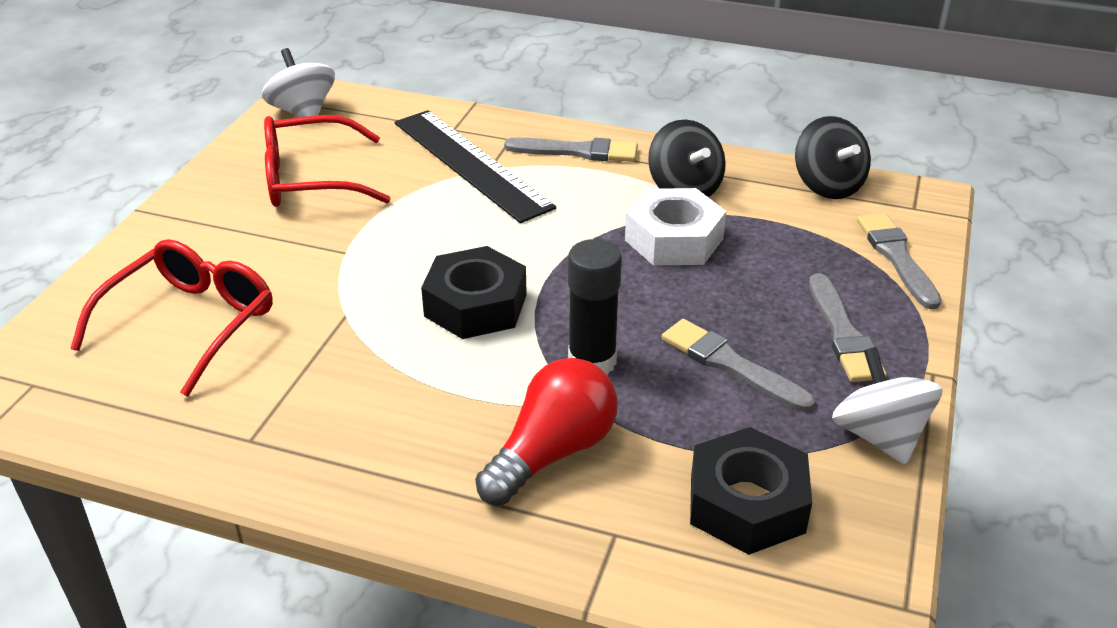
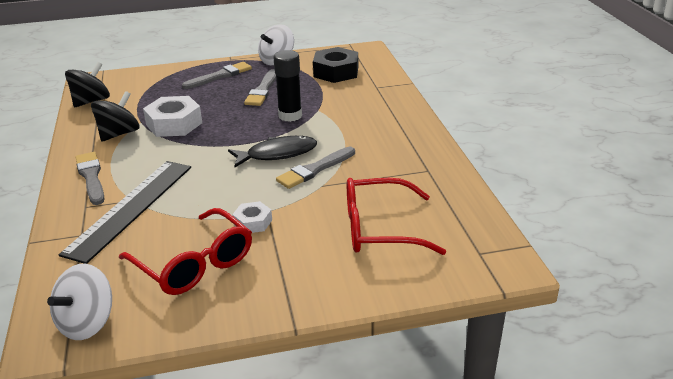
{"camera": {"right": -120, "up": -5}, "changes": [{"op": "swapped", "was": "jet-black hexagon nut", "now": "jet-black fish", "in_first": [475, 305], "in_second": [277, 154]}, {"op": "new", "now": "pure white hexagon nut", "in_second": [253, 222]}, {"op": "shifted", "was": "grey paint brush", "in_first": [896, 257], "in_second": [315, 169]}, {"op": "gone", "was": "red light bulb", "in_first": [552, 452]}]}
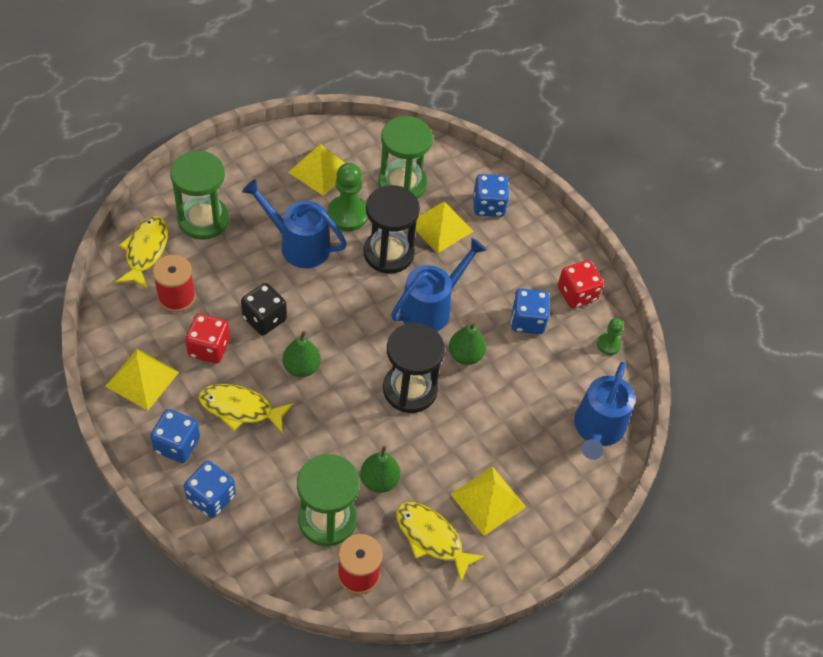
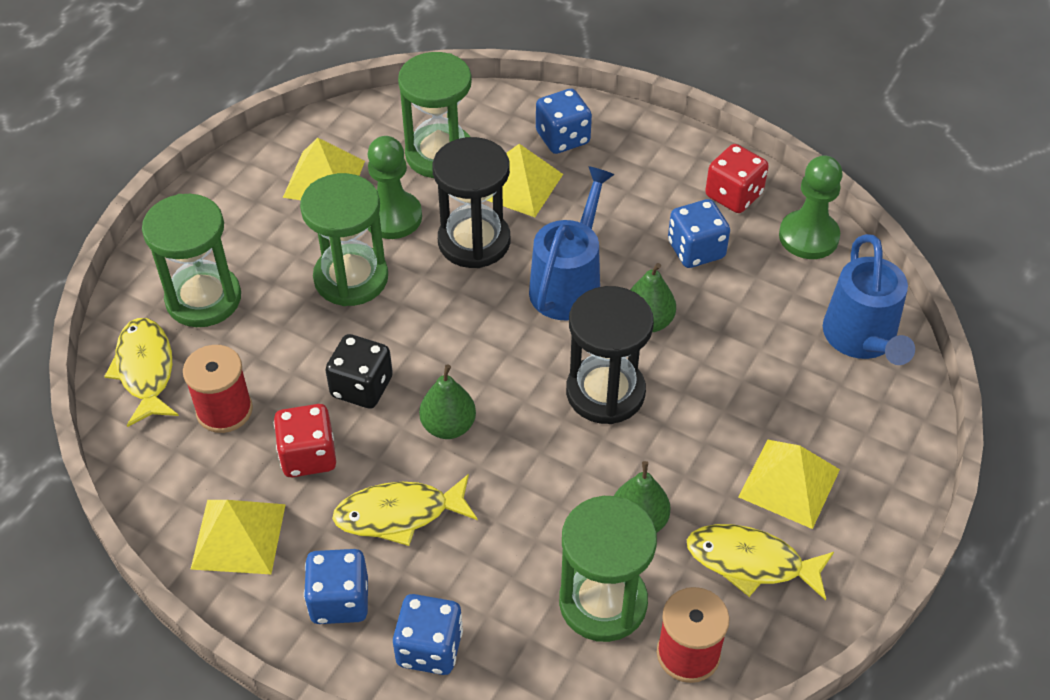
{"camera": {"right": -20, "up": -5}, "changes": [{"op": "swapped", "was": "cobalt watering can", "now": "leaf-green sandglass", "in_first": [298, 245], "in_second": [351, 278]}, {"op": "scaled", "was": "leaf-green pawn", "in_first": [608, 344], "in_second": [808, 237], "ratio": 1.8}]}
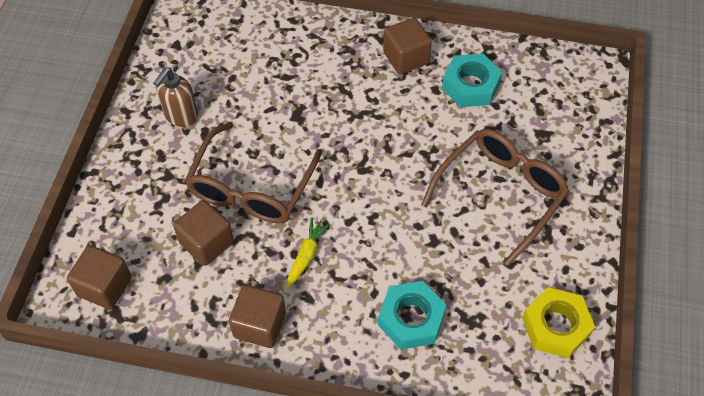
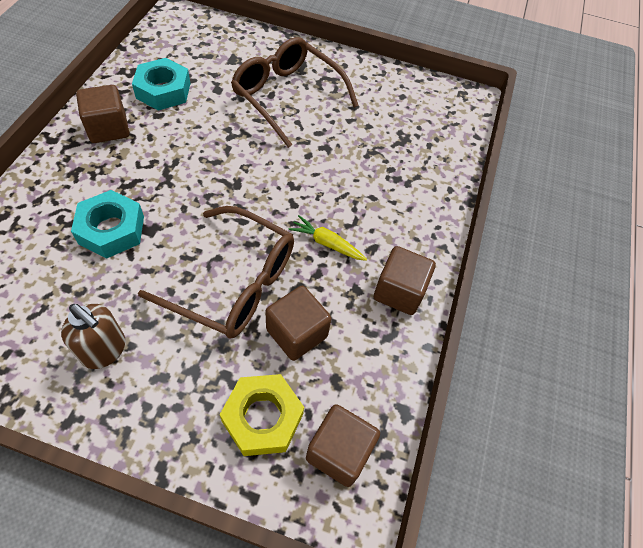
{"camera": {"right": -90, "up": 0}, "changes": [{"op": "shifted", "was": "aqua hexagon nut", "in_first": [411, 319], "in_second": [111, 230]}, {"op": "shifted", "was": "bright yellow hexagon nut", "in_first": [555, 326], "in_second": [263, 418]}]}
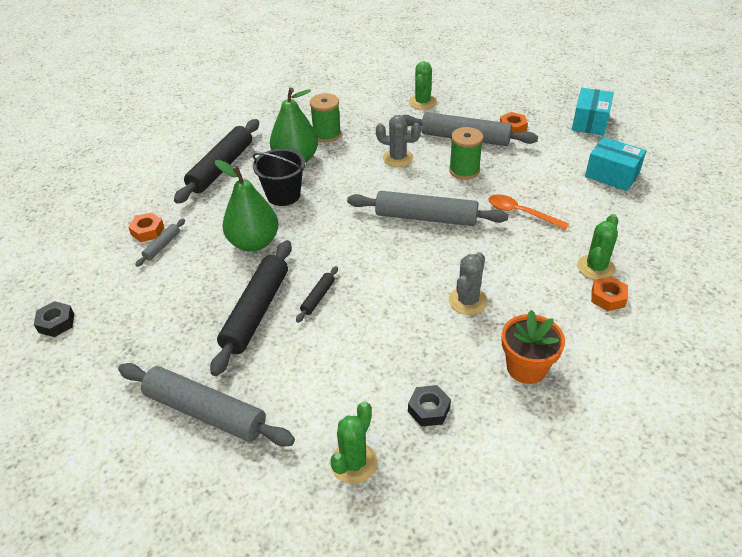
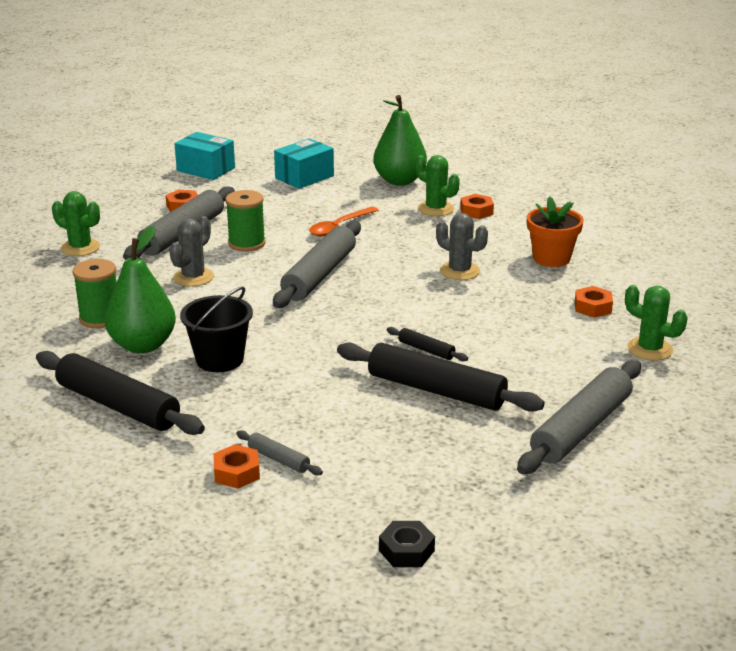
{"camera": {"right": -80, "up": -15}, "changes": [{"op": "shifted", "was": "leaf-green pear fruit", "in_first": [254, 242], "in_second": [399, 181]}, {"op": "repainted", "was": "jet-black hexagon nut", "now": "orange-coloured hexagon nut", "in_first": [428, 409], "in_second": [592, 307]}]}
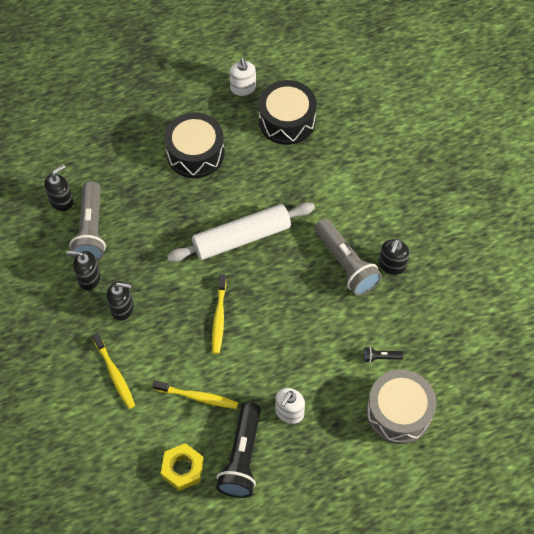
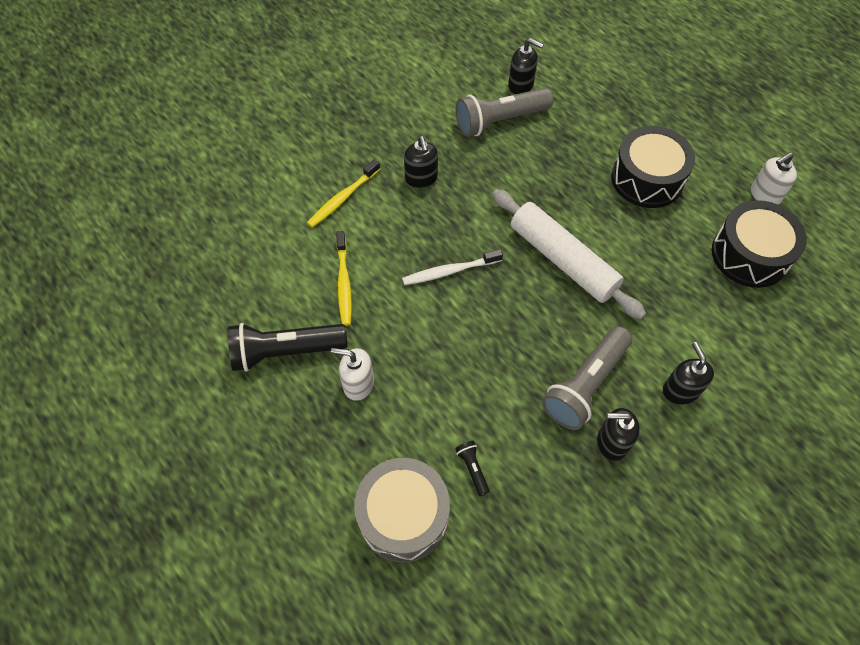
{"camera": {"right": 70, "up": 0}, "changes": [{"op": "repainted", "was": "bright yellow toothbrush", "now": "pure white toothbrush", "in_first": [219, 317], "in_second": [450, 271]}, {"op": "shifted", "was": "jet-black pump bottle", "in_first": [89, 278], "in_second": [680, 390]}, {"op": "gone", "was": "bright yellow hexagon nut", "in_first": [182, 469]}]}
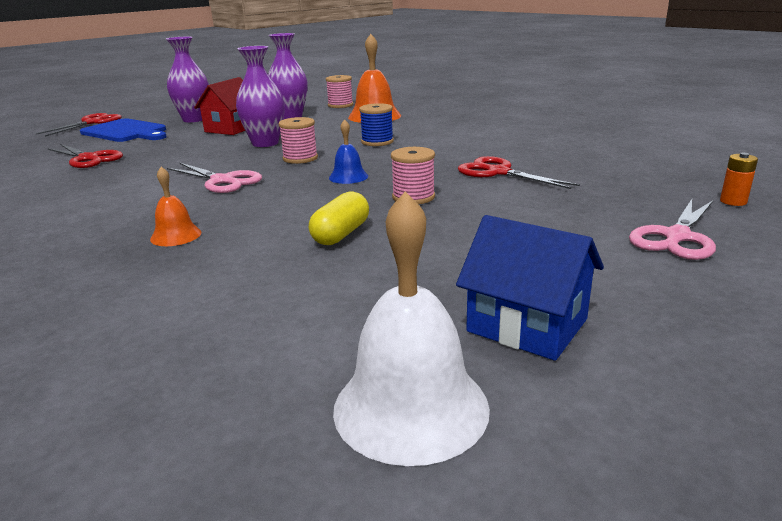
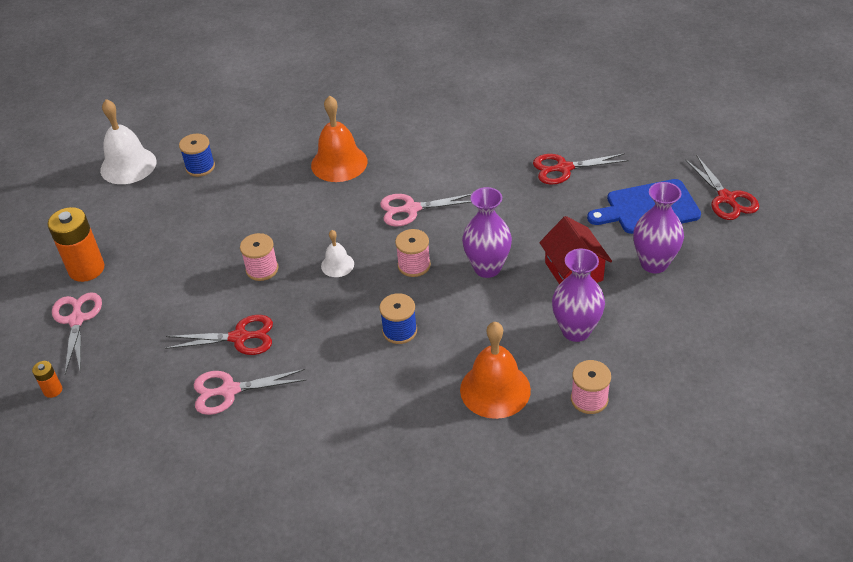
{"camera": {"right": 135, "up": 20}, "changes": [{"op": "new", "now": "orange-coloured AA battery", "in_second": [86, 269]}, {"op": "new", "now": "cobalt spool", "in_second": [200, 167]}, {"op": "new", "now": "rose-pink shears", "in_second": [229, 390]}, {"op": "scaled", "was": "orange-coloured school bell", "in_first": [176, 235], "in_second": [339, 163], "ratio": 1.88}, {"op": "repainted", "was": "cobalt school bell", "now": "pure white school bell", "in_first": [348, 177], "in_second": [337, 265]}, {"op": "gone", "was": "bright yellow pill", "in_first": [341, 234]}, {"op": "gone", "was": "cobalt house", "in_first": [527, 325]}]}
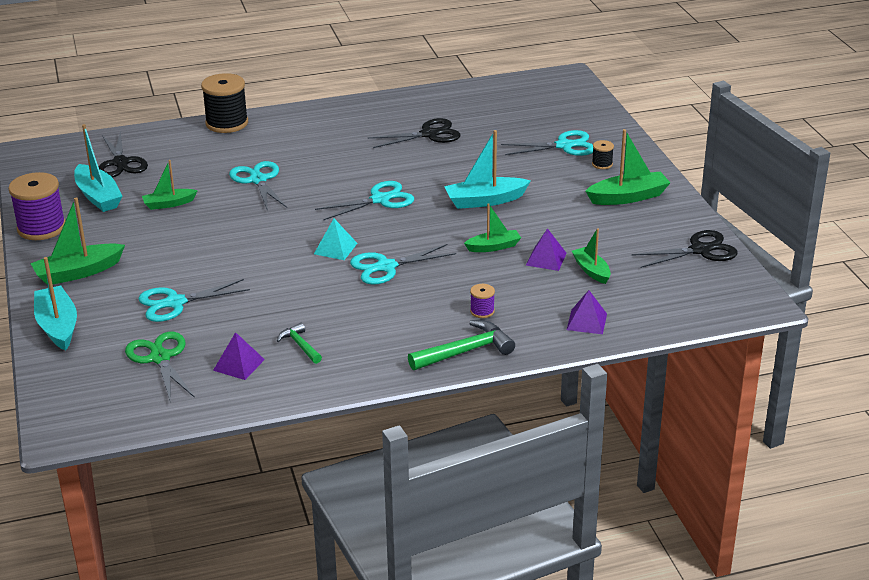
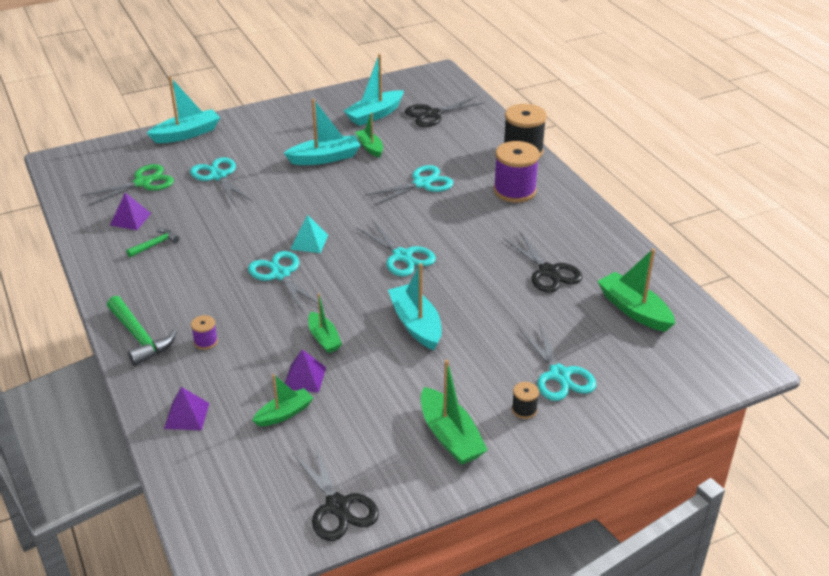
{"camera": {"right": 80, "up": 5}, "changes": [{"op": "new", "now": "aqua boat", "in_second": [325, 158]}, {"op": "shifted", "was": "purple spool", "in_first": [41, 228], "in_second": [514, 191]}, {"op": "shifted", "was": "leaf-green boat", "in_first": [78, 272], "in_second": [634, 310]}]}
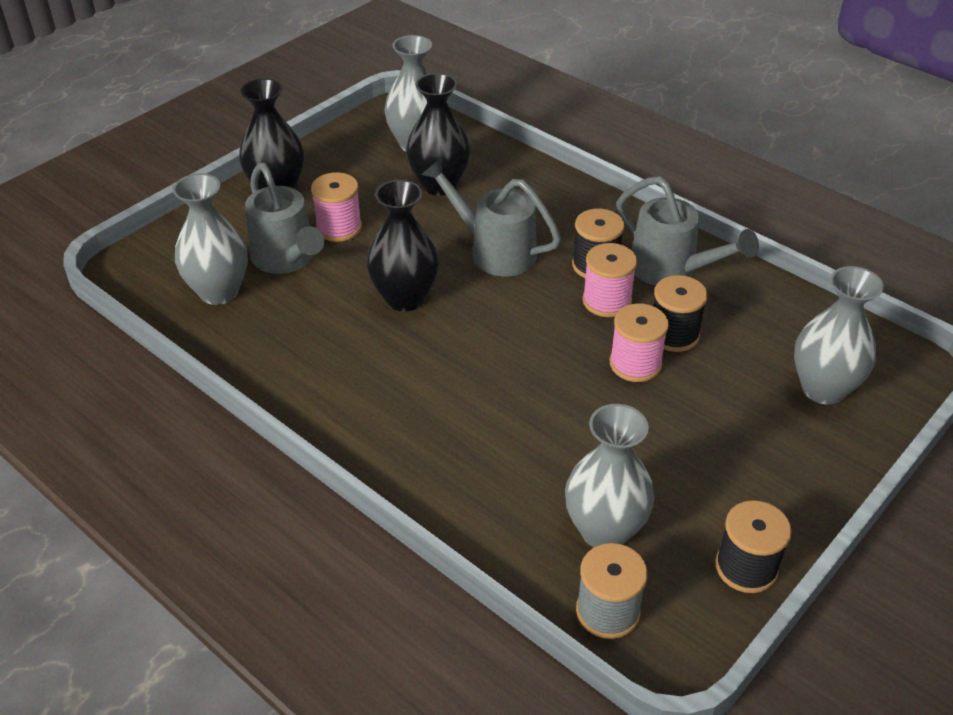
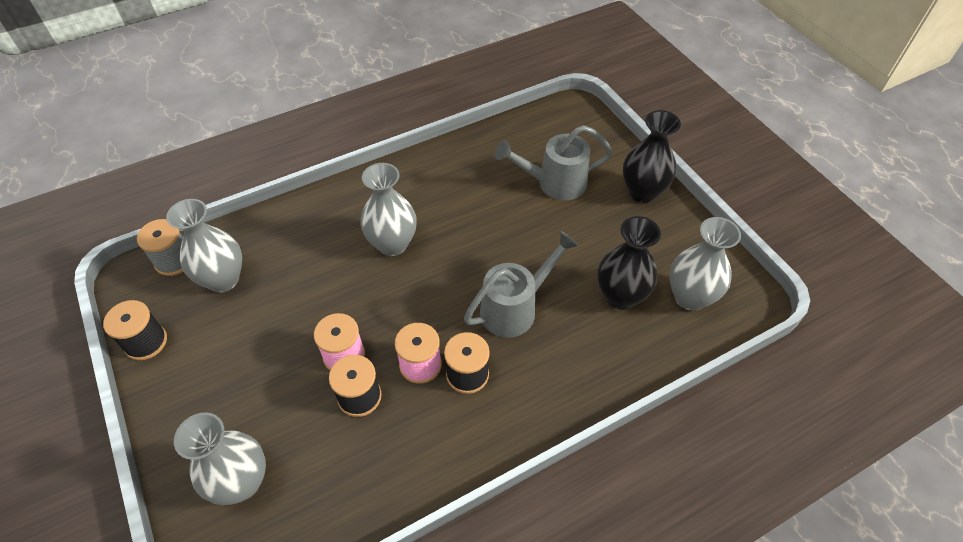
{"camera": {"right": 110, "up": 10}, "changes": [{"op": "shifted", "was": "grey flower vase", "in_first": [219, 292], "in_second": [392, 244]}, {"op": "gone", "was": "rose-pink spool", "in_first": [339, 228]}, {"op": "gone", "was": "jet-black flower vase", "in_first": [405, 298]}, {"op": "gone", "was": "grey watering can", "in_first": [671, 270]}]}
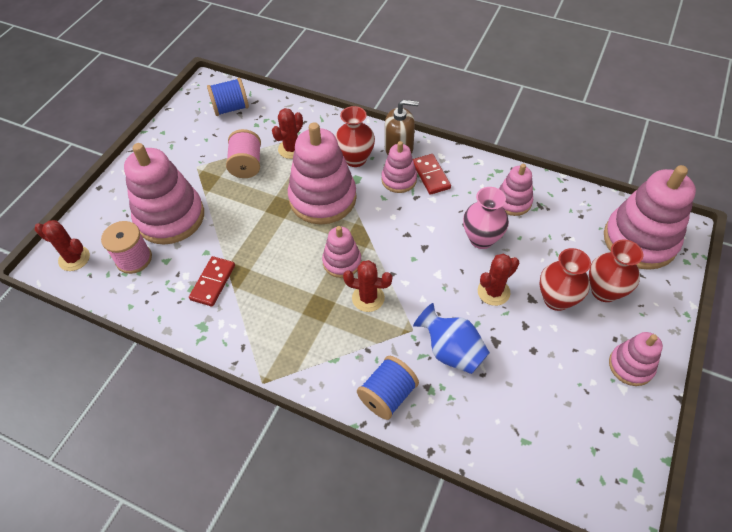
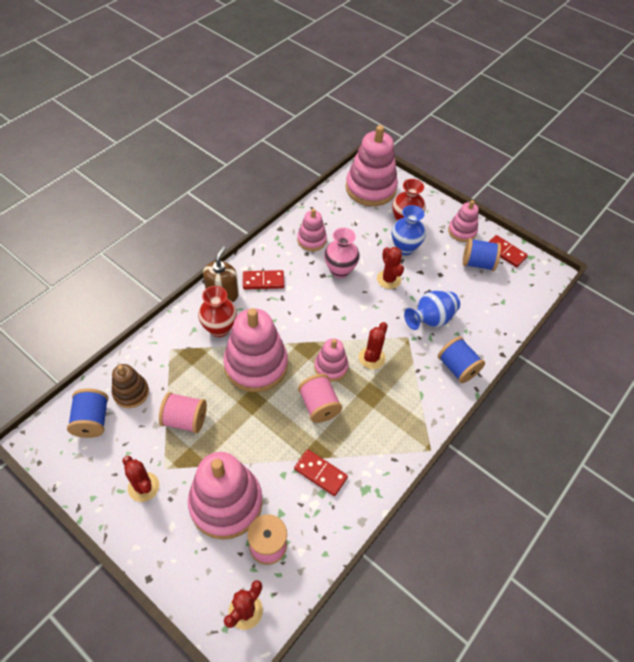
{"camera": {"right": -80, "up": 0}, "changes": [{"op": "new", "now": "brown stacking toy", "in_second": [131, 392]}, {"op": "shifted", "was": "red prickly plant", "in_first": [291, 149], "in_second": [143, 487]}, {"op": "new", "now": "rose-pink spool", "in_second": [319, 405]}, {"op": "repainted", "was": "red flower vase", "now": "cobalt flower vase", "in_first": [556, 299], "in_second": [404, 248]}, {"op": "new", "now": "cobalt spool", "in_second": [477, 263]}, {"op": "new", "now": "red domino", "in_second": [505, 252]}, {"op": "gone", "was": "rose-pink stacking toy", "in_first": [399, 180]}]}
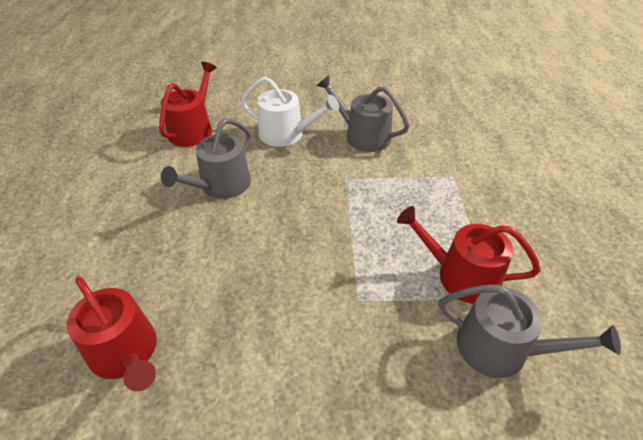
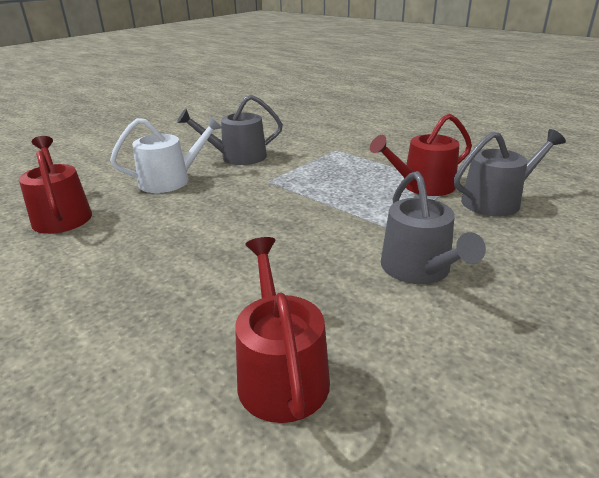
{"camera": {"right": -45, "up": -15}, "changes": [{"op": "rotated", "was": "red watering can", "in_first": [126, 353], "in_second": [280, 372], "clockwise": -105}, {"op": "shifted", "was": "grey watering can", "in_first": [221, 186], "in_second": [419, 269]}]}
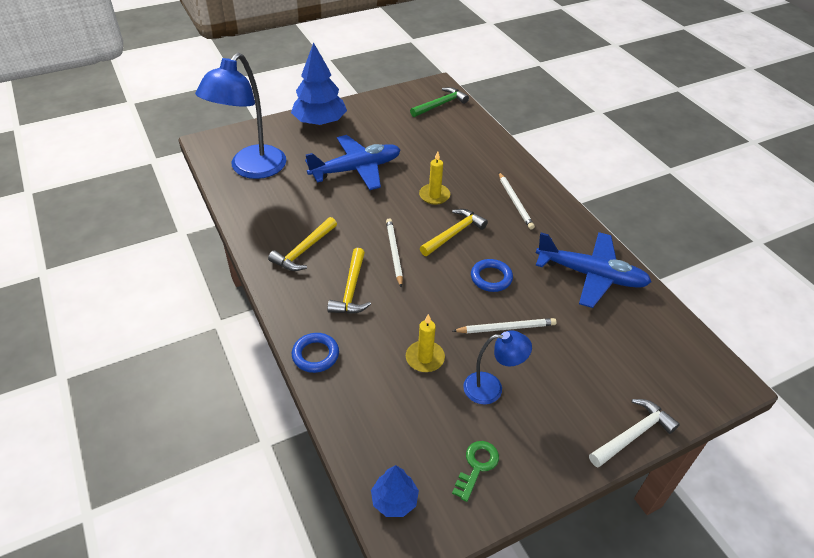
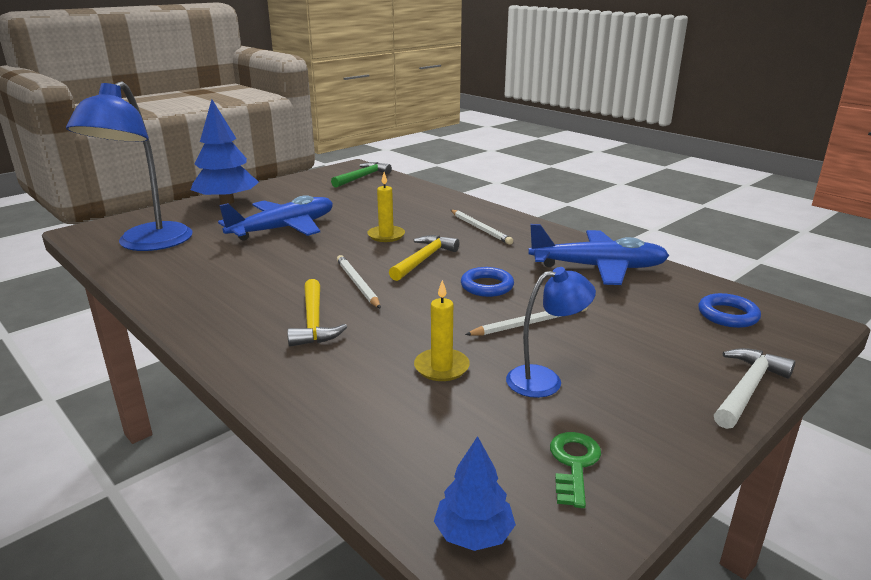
{"camera": {"right": -15, "up": -20}, "changes": [{"op": "shifted", "was": "cobalt hoop", "in_first": [315, 355], "in_second": [727, 315]}, {"op": "gone", "was": "bright yellow hammer", "in_first": [304, 250]}]}
